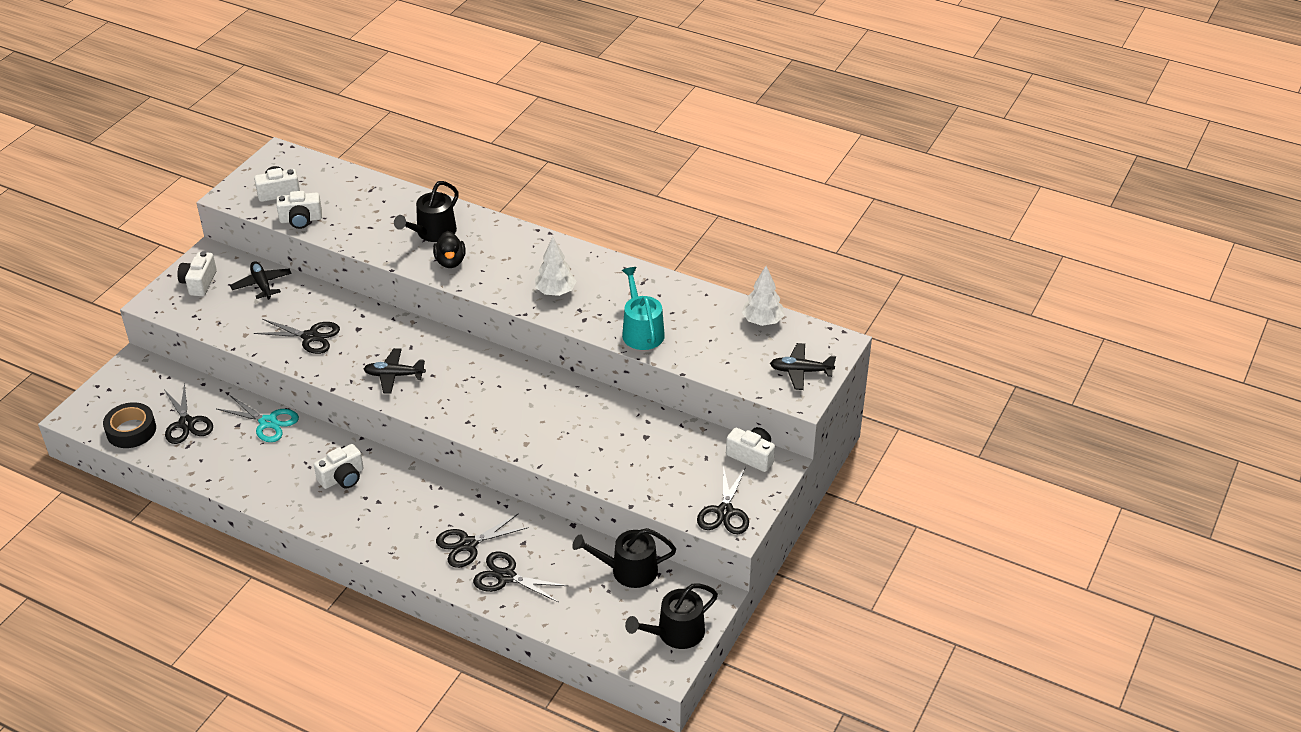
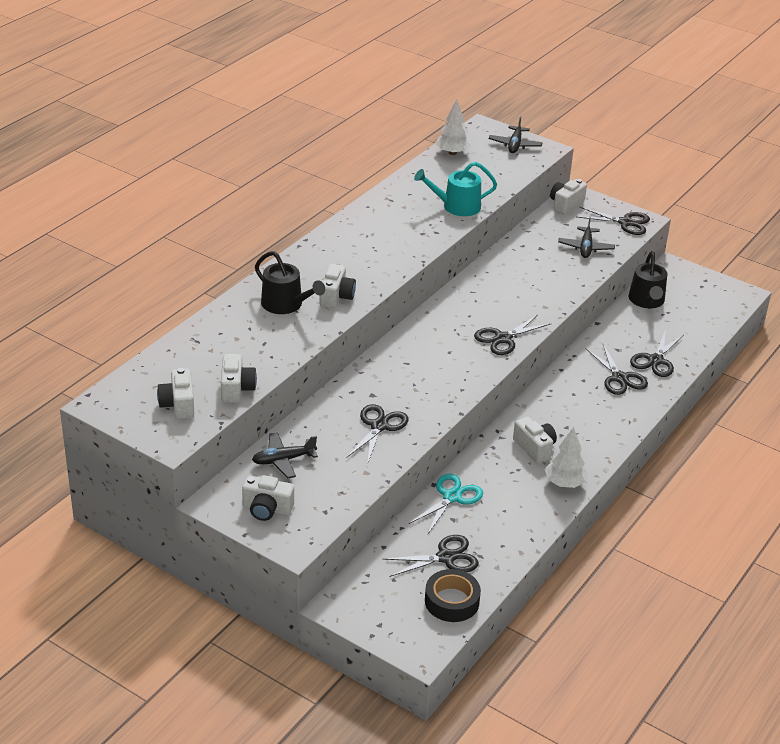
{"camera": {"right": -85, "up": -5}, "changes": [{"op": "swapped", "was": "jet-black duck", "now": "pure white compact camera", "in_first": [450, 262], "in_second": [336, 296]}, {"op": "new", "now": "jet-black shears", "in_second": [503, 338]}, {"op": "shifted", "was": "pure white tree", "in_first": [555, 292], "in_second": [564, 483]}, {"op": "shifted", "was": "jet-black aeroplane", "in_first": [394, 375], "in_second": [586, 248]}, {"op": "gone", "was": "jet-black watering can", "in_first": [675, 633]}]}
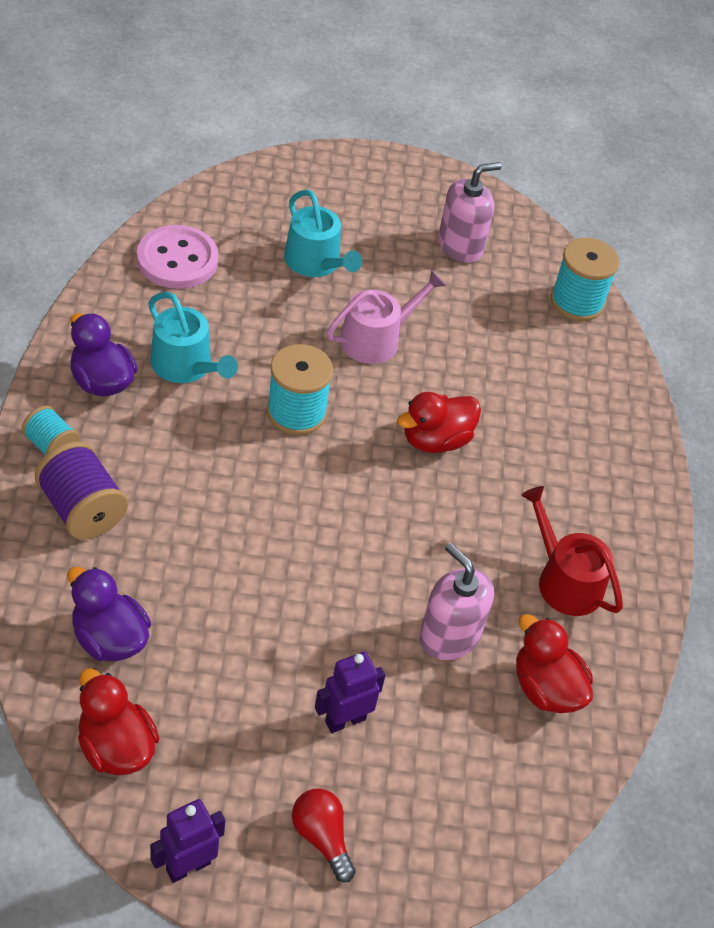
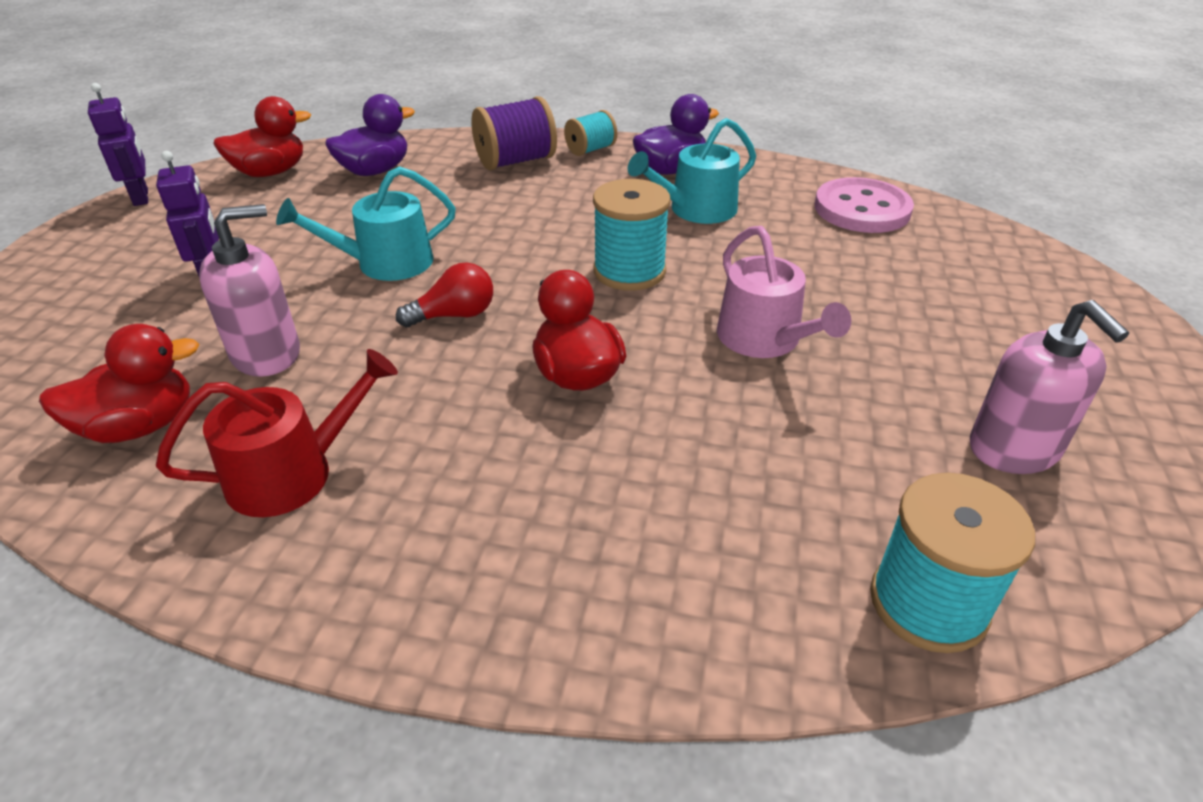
{"camera": {"right": 105, "up": -10}, "changes": [{"op": "shifted", "was": "aqua watering can", "in_first": [316, 262], "in_second": [385, 263]}, {"op": "shifted", "was": "red light bulb", "in_first": [322, 837], "in_second": [454, 315]}]}
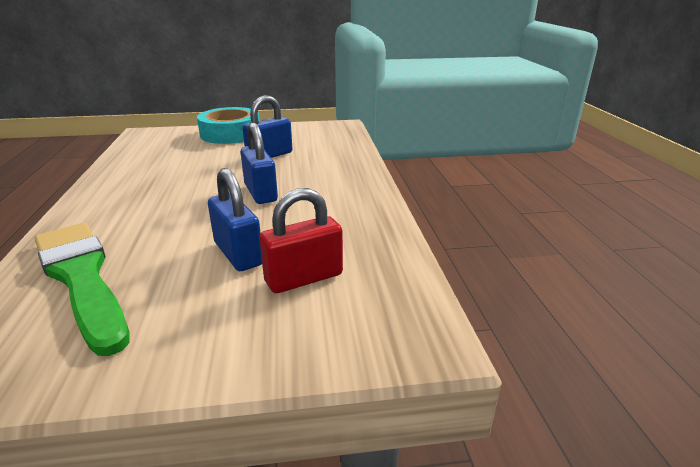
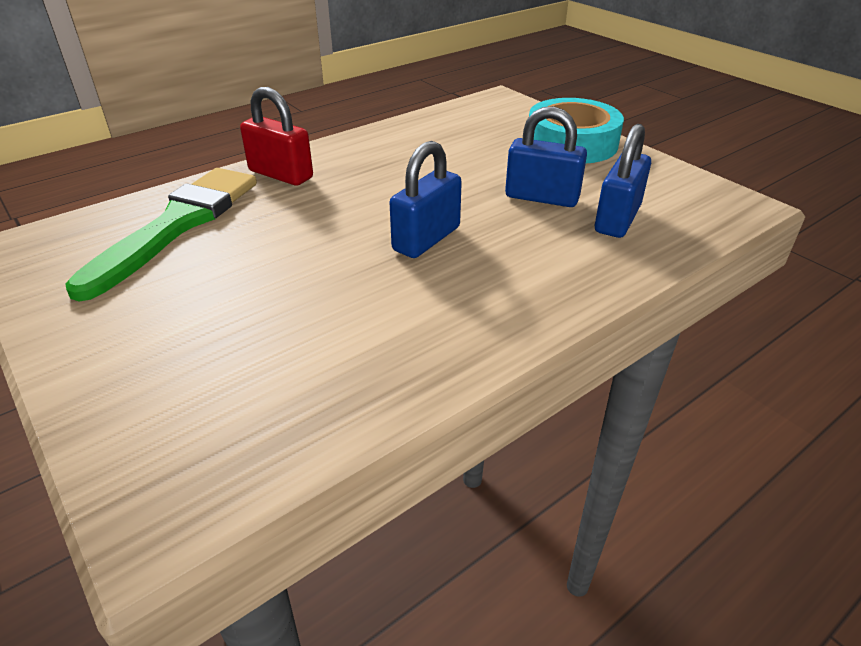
{"camera": {"right": 60, "up": 10}, "changes": [{"op": "shifted", "was": "red small lock", "in_first": [304, 278], "in_second": [281, 174]}, {"op": "shifted", "was": "cobalt small lock", "in_first": [238, 254], "in_second": [617, 219]}]}
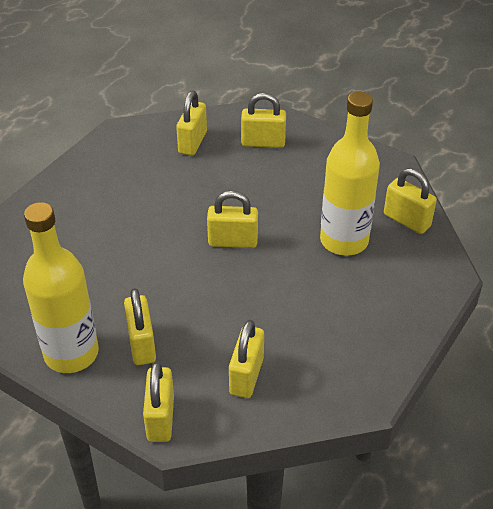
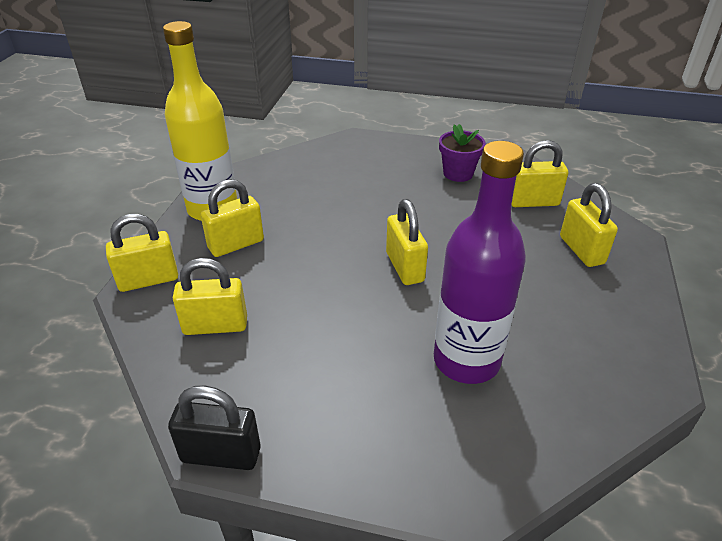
{"camera": {"right": 70, "up": -5}, "changes": [{"op": "new", "now": "jet-black small lock", "in_second": [221, 455]}, {"op": "repainted", "was": "bright yellow bottle", "now": "purple bottle", "in_first": [344, 240], "in_second": [466, 360]}, {"op": "new", "now": "purple plant pot", "in_second": [458, 173]}, {"op": "gone", "was": "bright yellow small lock", "in_first": [406, 220]}]}
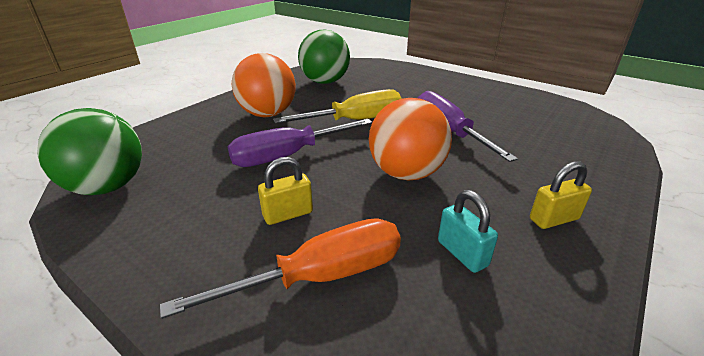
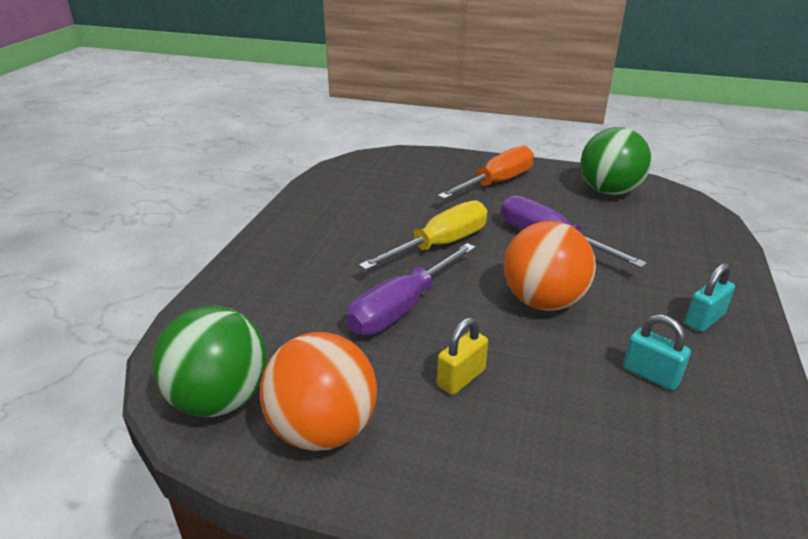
{"camera": {"right": -20, "up": 0}, "changes": [{"op": "shifted", "was": "orange-coloured play ball", "in_first": [268, 114], "in_second": [323, 430]}, {"op": "shifted", "was": "orange-coloured hand screwdriver", "in_first": [322, 276], "in_second": [497, 182]}, {"op": "shifted", "was": "leaf-green play ball", "in_first": [325, 82], "in_second": [609, 191]}, {"op": "repainted", "was": "bright yellow small lock", "now": "aqua small lock", "in_first": [554, 219], "in_second": [704, 319]}]}
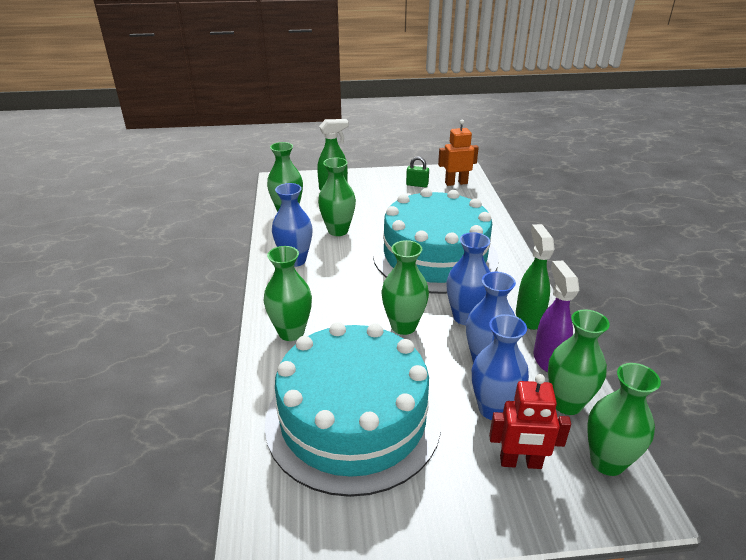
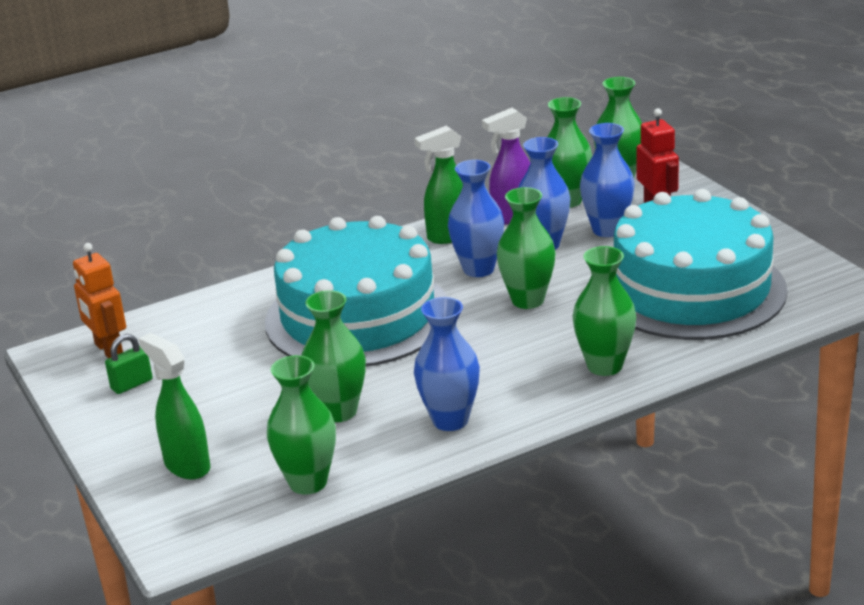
{"camera": {"right": -110, "up": -5}, "changes": [{"op": "rotated", "was": "leaf-green small lock", "in_first": [417, 185], "in_second": [131, 384], "clockwise": 60}]}
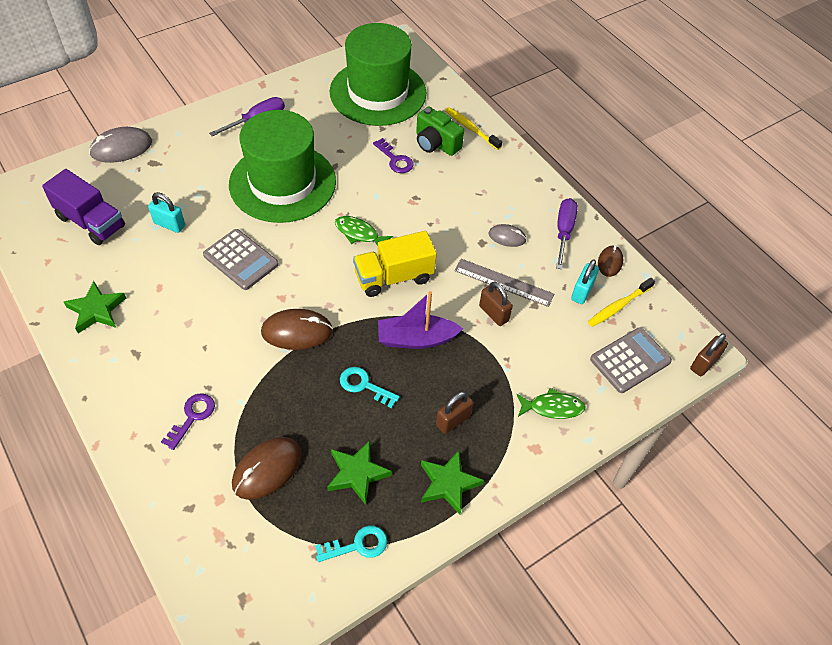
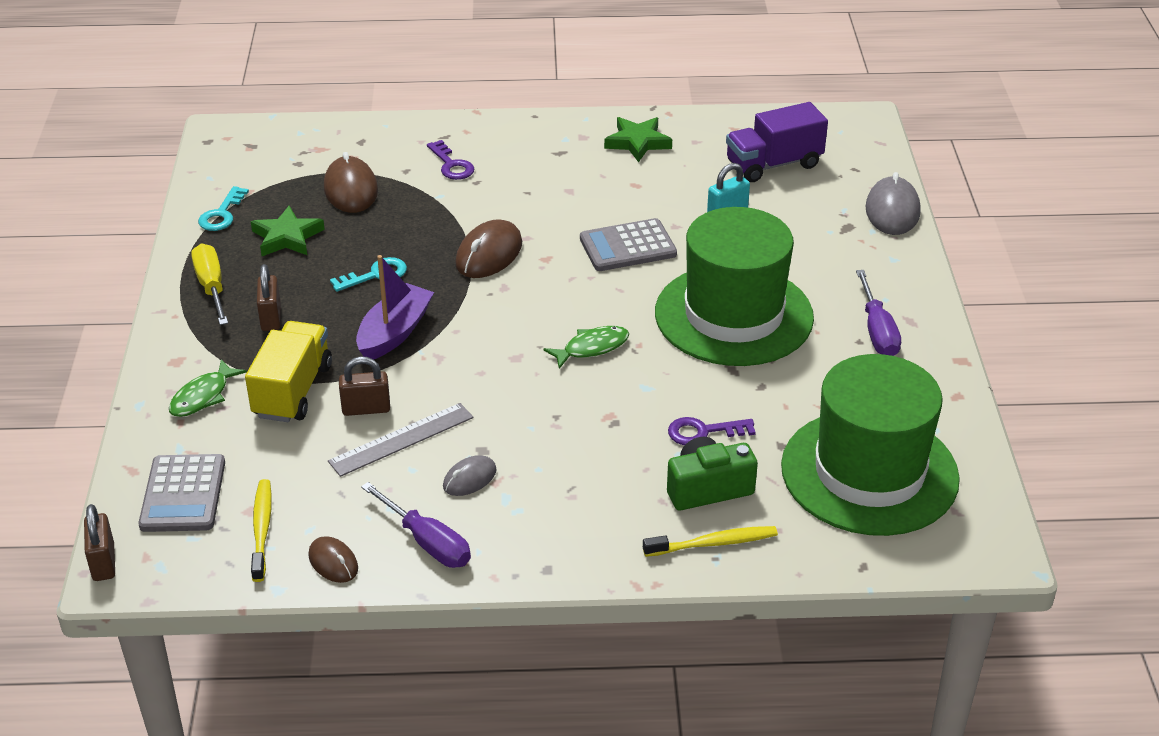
{"camera": {"right": 125, "up": -15}, "changes": [{"op": "swapped", "was": "leaf-green star", "now": "bright yellow hand screwdriver", "in_first": [448, 484], "in_second": [211, 287]}, {"op": "shifted", "was": "bright yellow lorry", "in_first": [394, 277], "in_second": [293, 391]}, {"op": "gone", "was": "aqua small lock", "in_first": [582, 292]}]}
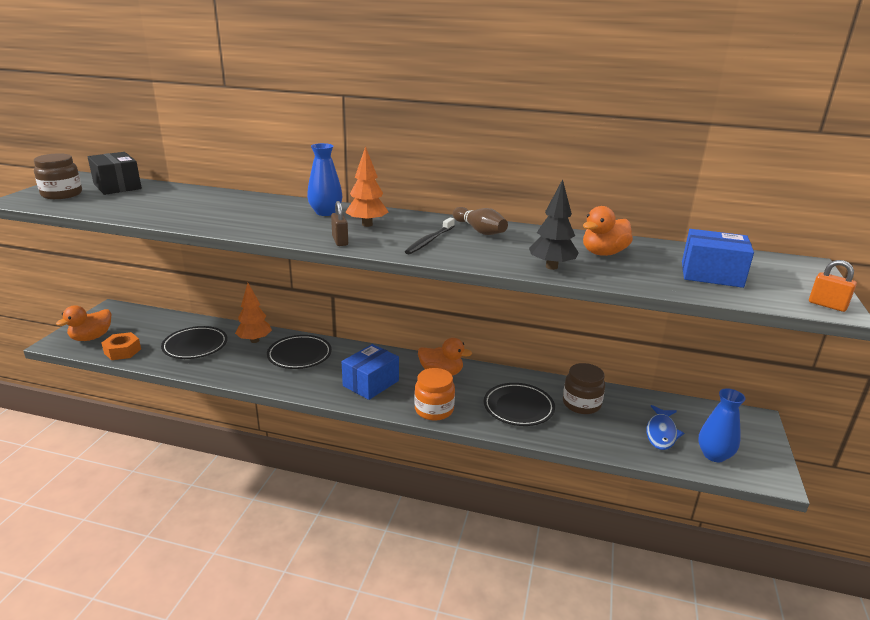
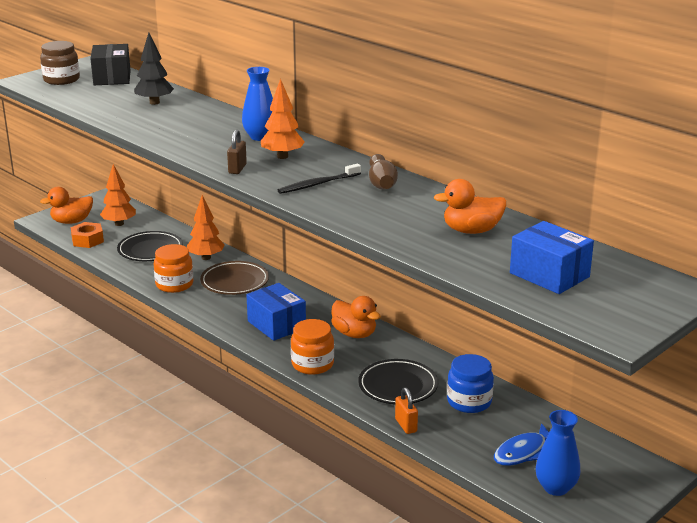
{"camera": {"right": 30, "up": 0}, "changes": [{"op": "new", "now": "orange-coloured tree", "in_second": [119, 224]}, {"op": "shifted", "was": "jet-black tree", "in_first": [551, 267], "in_second": [154, 102]}, {"op": "new", "now": "orange-coloured jar", "in_second": [174, 284]}, {"op": "repainted", "was": "jet-black flat dish", "now": "brown flat dish", "in_first": [299, 355], "in_second": [235, 282]}, {"op": "rotated", "was": "cobalt package", "in_first": [370, 383], "in_second": [276, 325], "clockwise": 75}, {"op": "shifted", "was": "orange-coloured small lock", "in_first": [827, 305], "in_second": [406, 425]}, {"op": "repainted", "was": "brown jar", "now": "cobalt jar", "in_first": [581, 404], "in_second": [469, 402]}]}
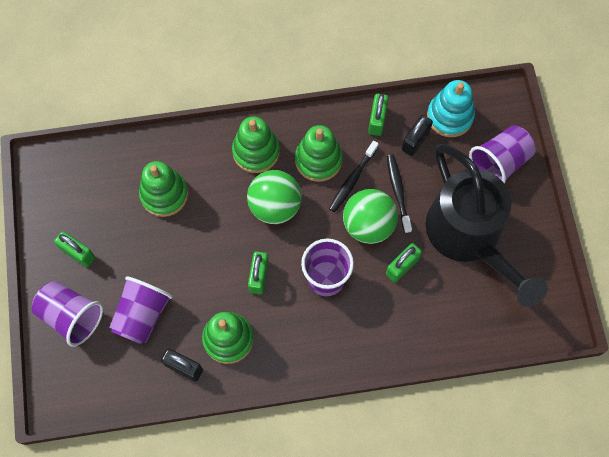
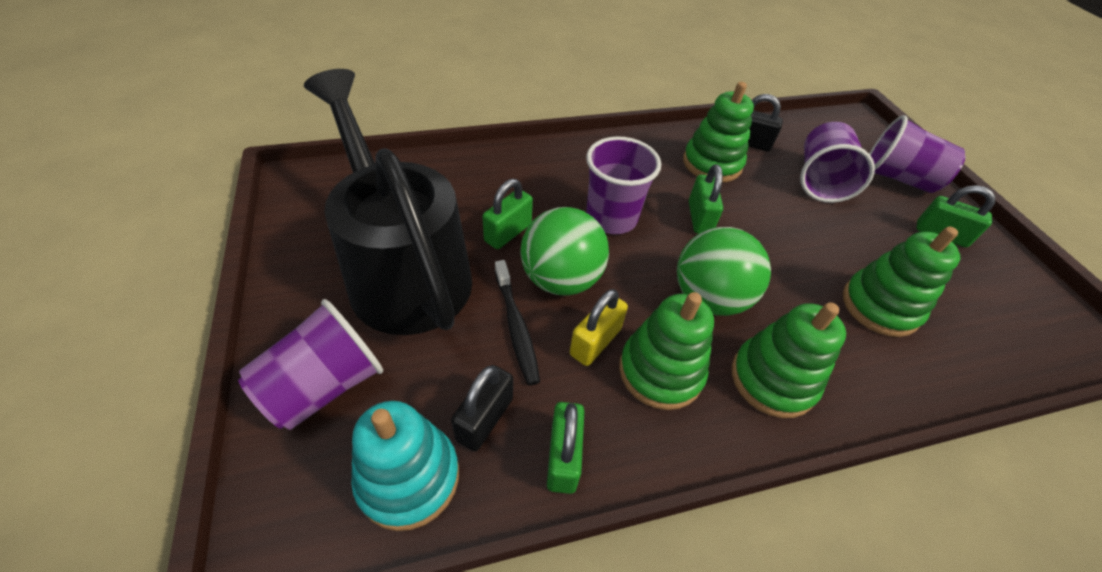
{"camera": {"right": 170, "up": -20}, "changes": [{"op": "swapped", "was": "jet-black toothbrush", "now": "bright yellow small lock", "in_first": [352, 180], "in_second": [595, 342]}]}
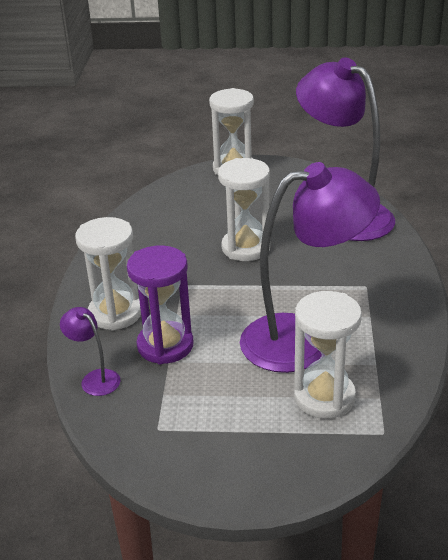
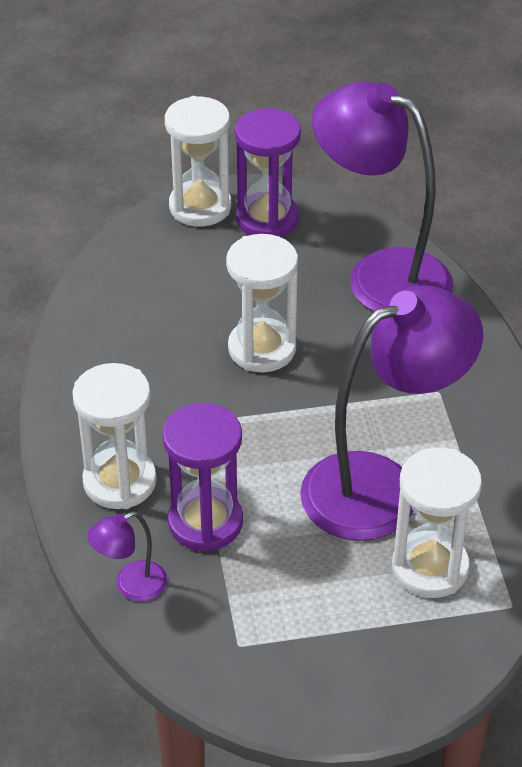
{"camera": {"right": -15, "up": 10}, "changes": [{"op": "rotated", "was": "purple lamp", "in_first": [95, 378], "in_second": [131, 586], "clockwise": -60}, {"op": "new", "now": "purple sandglass", "in_second": [267, 219]}]}
